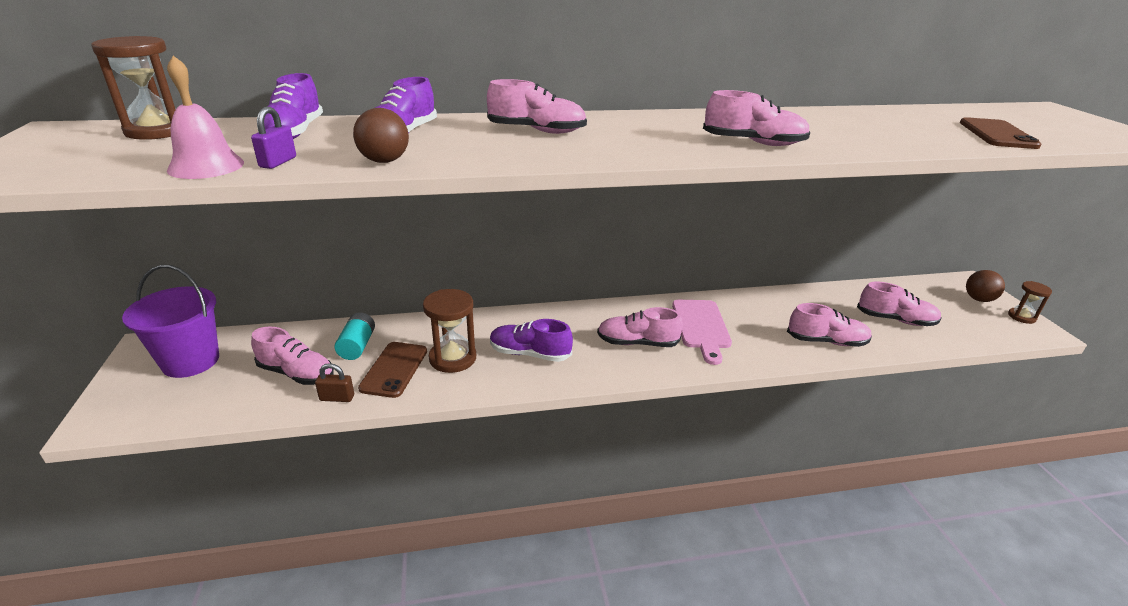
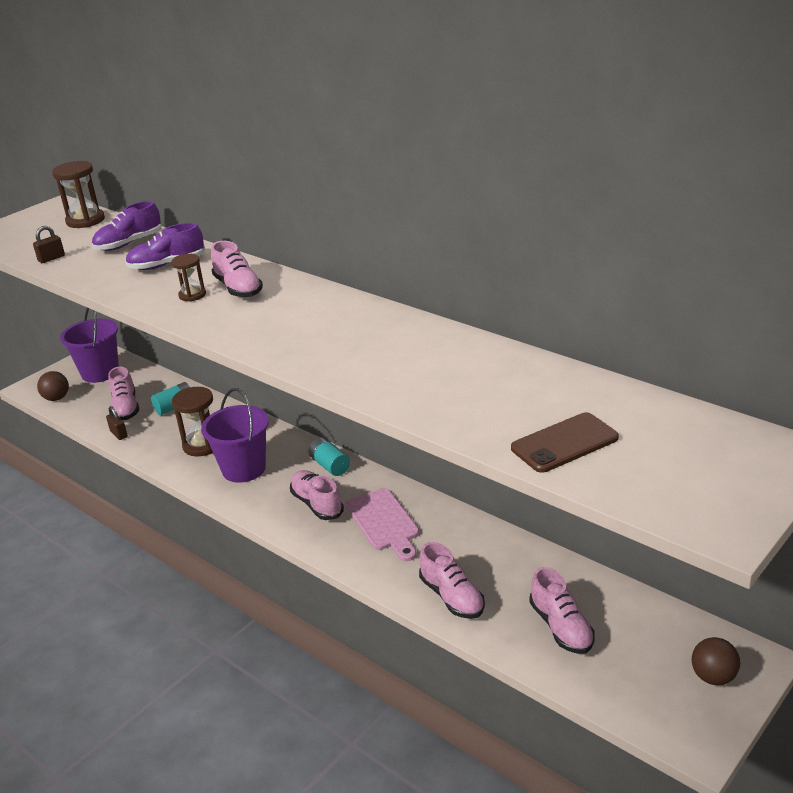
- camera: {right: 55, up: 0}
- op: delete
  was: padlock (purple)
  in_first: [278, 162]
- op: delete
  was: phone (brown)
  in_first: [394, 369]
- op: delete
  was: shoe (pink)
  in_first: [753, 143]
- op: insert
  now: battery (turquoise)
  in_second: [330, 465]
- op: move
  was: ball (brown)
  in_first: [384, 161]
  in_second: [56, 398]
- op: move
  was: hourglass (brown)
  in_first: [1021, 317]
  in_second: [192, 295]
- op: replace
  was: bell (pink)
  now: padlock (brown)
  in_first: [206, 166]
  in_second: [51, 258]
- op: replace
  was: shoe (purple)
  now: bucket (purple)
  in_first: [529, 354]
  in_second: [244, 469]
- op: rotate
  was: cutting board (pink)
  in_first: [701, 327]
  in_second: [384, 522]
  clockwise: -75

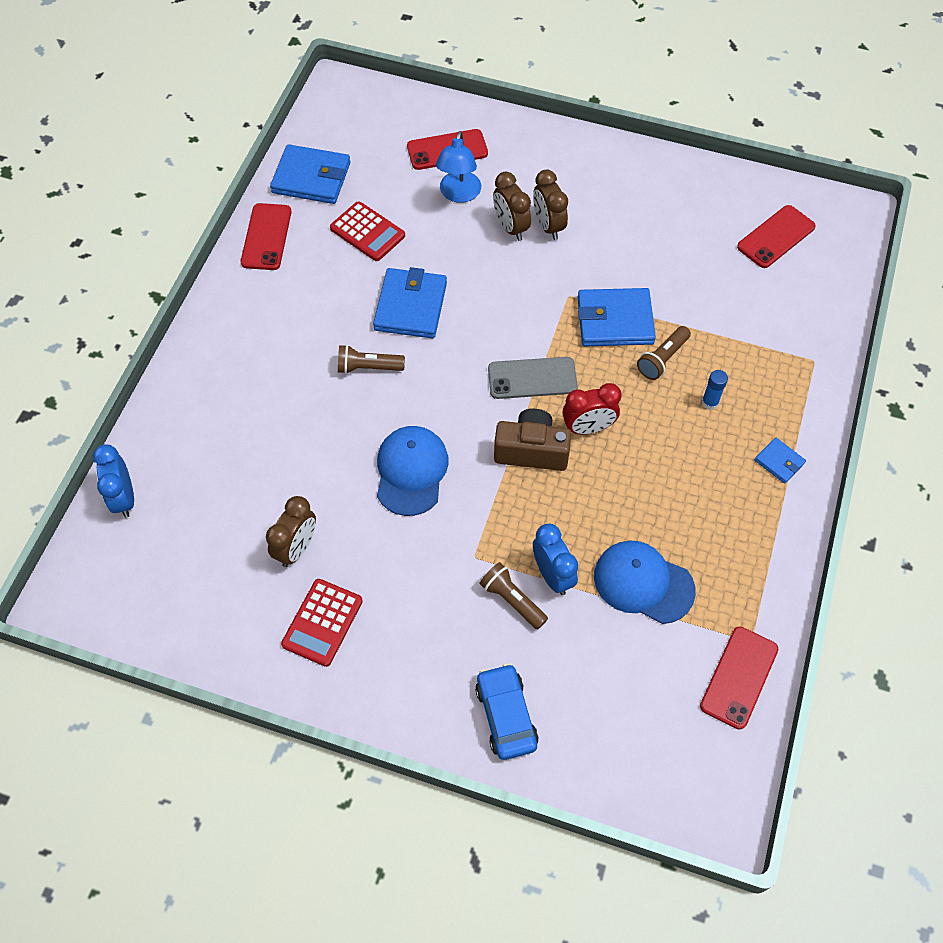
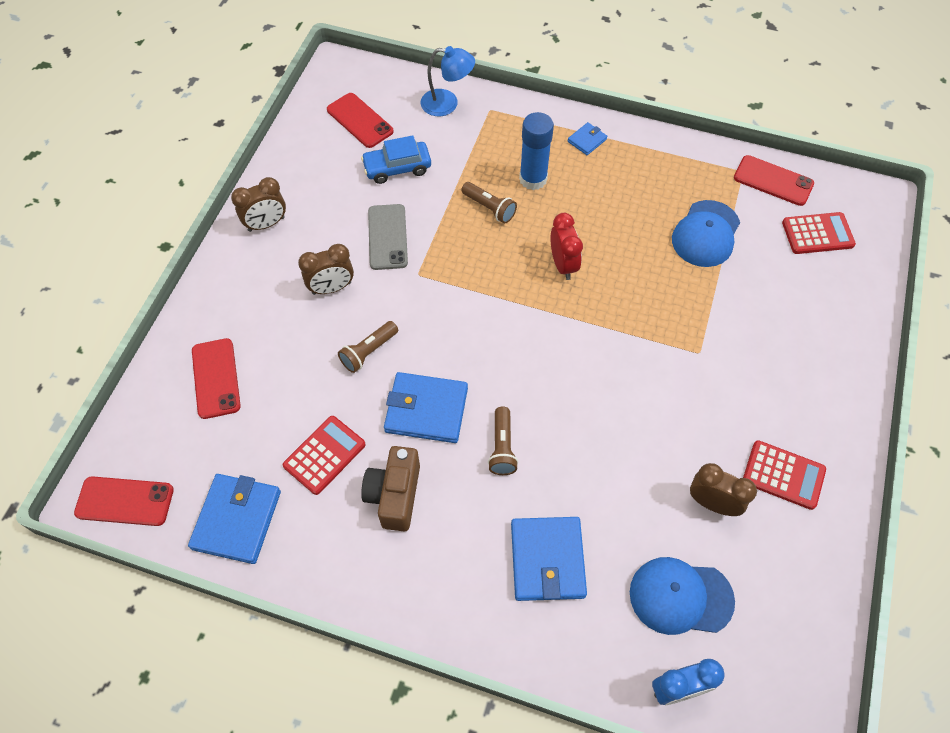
- camera: {right: -90, up: 0}
- op: delete
  was: clock (blue)
  in_first: [552, 575]
- op: insert
  now: calculator (red)
  in_second: [817, 234]
- op: move
  was: phone (red)
  in_first: [266, 237]
  in_second: [125, 501]
- op: move
  was: cap (blue)
  in_first: [411, 471]
  in_second: [680, 596]
- op: move
  was: lamp (blue)
  in_first: [459, 194]
  in_second: [447, 104]
- op: move
  was: car (blue)
  in_first: [506, 715]
  in_second: [397, 168]
- op: move
  was: flashlight (brown)
  in_first: [512, 600]
  in_second: [368, 352]
- op: move
  was: phone (grey)
  in_first: [532, 378]
  in_second: [387, 237]
- op: move
  was: clock (brown)
  in_first: [511, 227]
  in_second: [266, 224]
- op: move
  was: camera (brown)
  in_first: [531, 451]
  in_second: [394, 495]
- op: move
  was: wallet (blue)
  in_first: [615, 320]
  in_second: [547, 560]
- op: resize
  was: glue stick (blue)
  in_first: [710, 402]
  in_second: [533, 179]
  ratio: 1.95

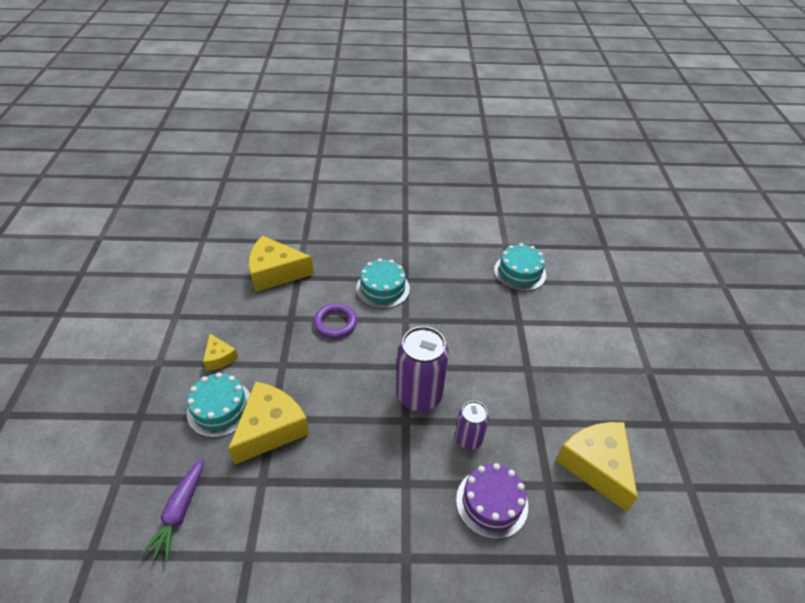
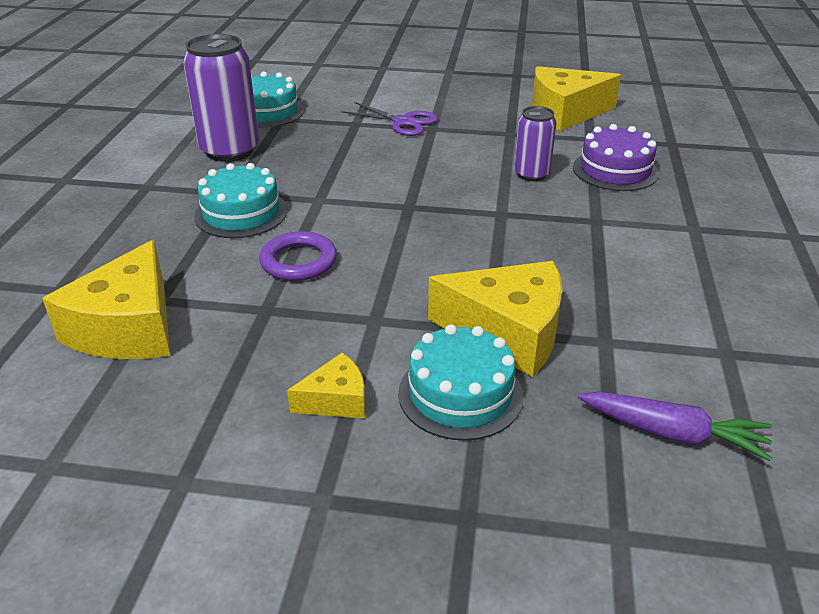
- camera: {right: -80, up: -10}
- op: insert
  now: scissors (purple)
  in_second: [403, 122]
- op: move
  was: can (purple)
  in_first: [419, 395]
  in_second: [230, 150]
- op: rotate
  was: cheese (yellow)
  in_first: [271, 428]
  in_second: [508, 332]
  clockwise: 150

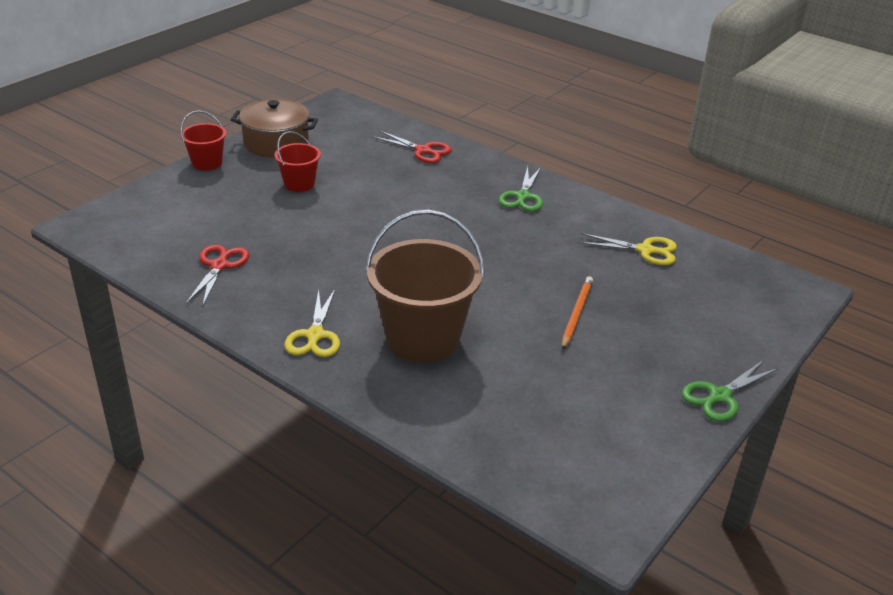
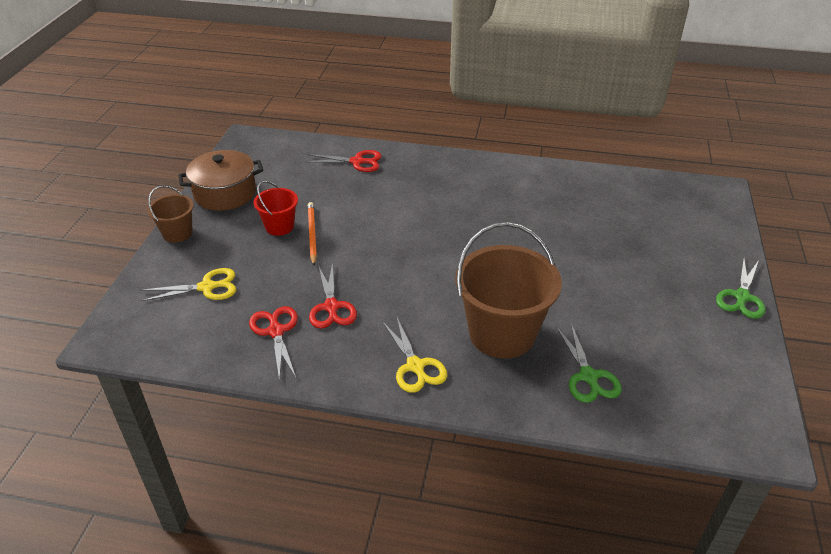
- camera: {right: -25, up: 5}
- op: insert
  now: scissors (red)
  in_second: [331, 307]
- op: move
  was: scissors (green)
  in_first: [523, 196]
  in_second: [588, 376]
- op: move
  was: pencil (orange)
  in_first: [576, 314]
  in_second: [312, 234]
- op: move
  was: scissors (yellow)
  in_first: [645, 250]
  in_second: [207, 287]
- op: recolor
  was: bucket (red)
  now: bucket (brown)
  in_first: [207, 163]
  in_second: [177, 233]

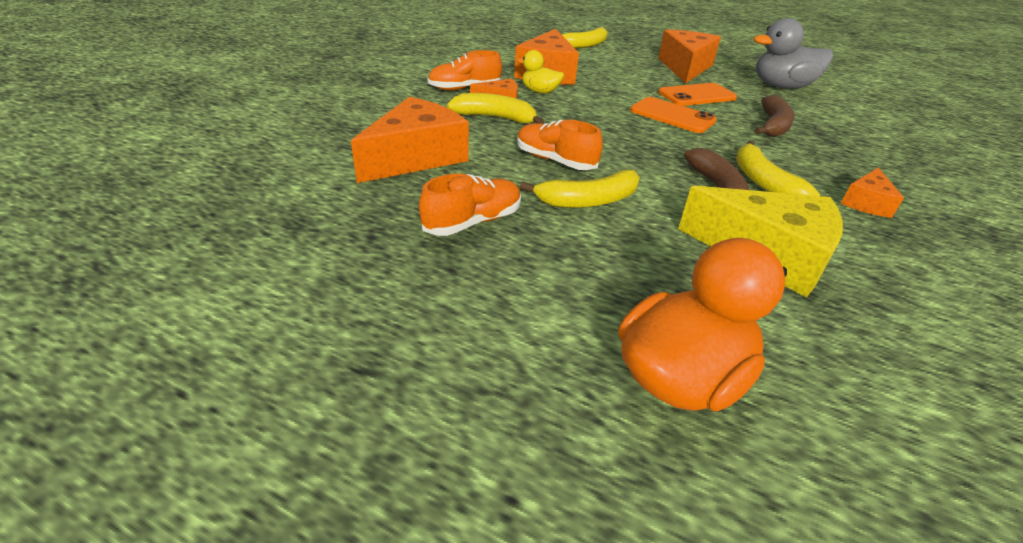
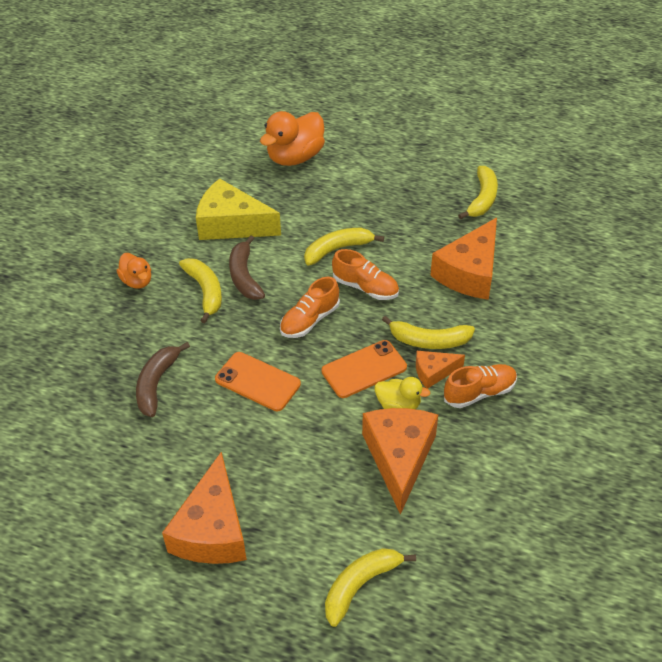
- camera: {right: 175, up: 10}
- op: delete
  was: duck (grey)
  in_first: [781, 86]
- op: insert
  now: banana (yellow)
  in_second: [482, 199]
- op: move
  was: shoe (orange)
  in_first: [473, 222]
  in_second: [309, 320]
- op: move
  was: phone (orange)
  in_first: [697, 95]
  in_second: [364, 369]
- op: replace
  was: cheese (orange)
  now: duck (orange)
  in_first: [866, 203]
  in_second: [137, 281]

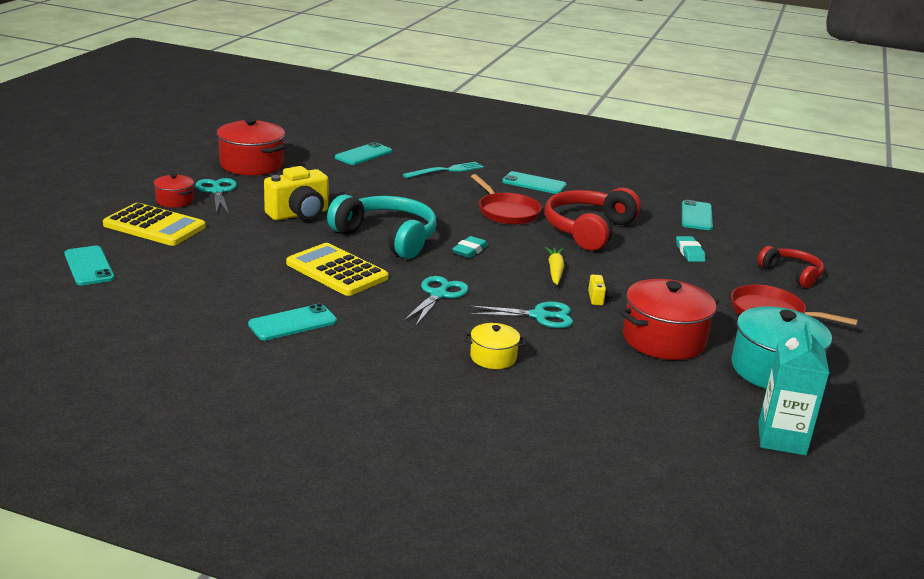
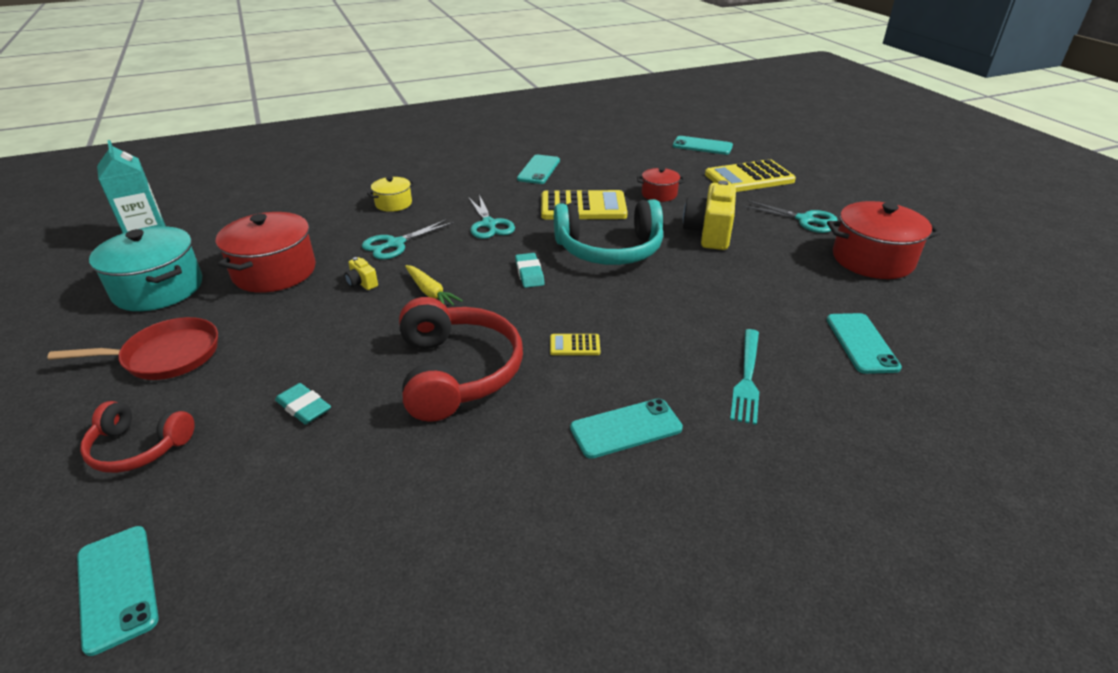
- camera: {right: 140, up: 10}
- op: move
  was: pot (red)
  in_first: [175, 201]
  in_second: [659, 194]
- op: move
  was: phone (turquoise)
  in_first: [696, 216]
  in_second: [117, 587]
- op: replace
  was: pan (red)
  now: calculator (yellow)
  in_first: [506, 212]
  in_second: [575, 345]

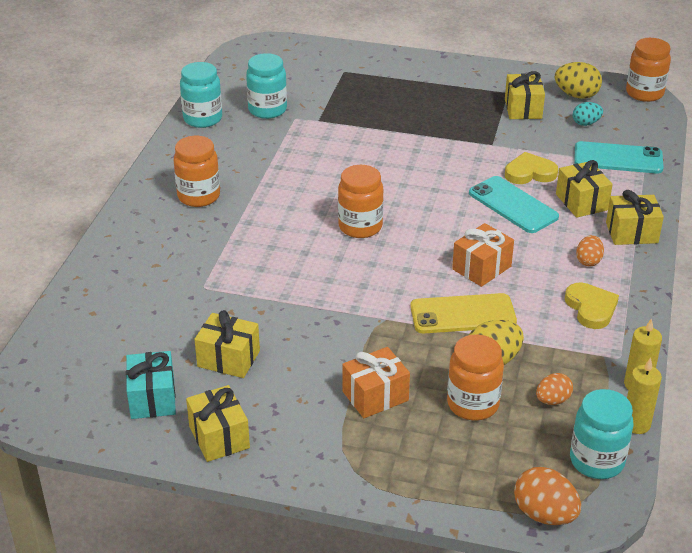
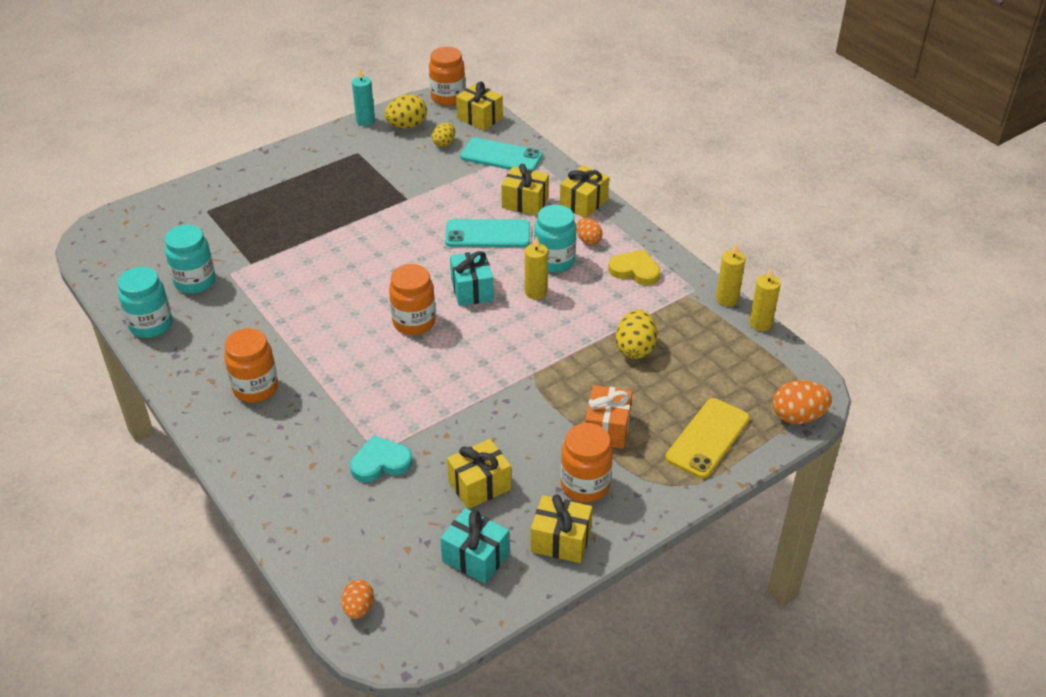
- camera: {right: -50, up: 5}
- op: delete
  was: heart (yellow)
  in_first: [530, 173]
- op: insert
  now: heart (turquoise)
  in_second: [380, 462]
- op: insert
  now: candle (turquoise)
  in_second: [365, 121]
- op: insert
  now: gift (turquoise)
  in_second: [472, 290]
- op: move
  was: phone (yellow)
  in_first: [463, 314]
  in_second: [707, 438]
- op: move
  was: jar (orange)
  in_first: [473, 404]
  in_second: [585, 485]
- op: move
  was: gift (yellow)
  in_first: [523, 109]
  in_second: [480, 118]
- op: move
  was: egg (orange)
  in_first: [552, 400]
  in_second: [358, 608]
- op: move
  was: jar (turquoise)
  in_first: [596, 461]
  in_second: [554, 261]
- op: replace
  was: gift (orange)
  now: candle (yellow)
  in_first: [481, 268]
  in_second: [535, 292]
- op: recolor
  was: egg (turquoise)
  now: egg (yellow)
  in_first: [586, 123]
  in_second: [444, 143]
- op: rotate
  was: phone (turquoise)
  in_first: [618, 158]
  in_second: [501, 156]
  clockwise: 60

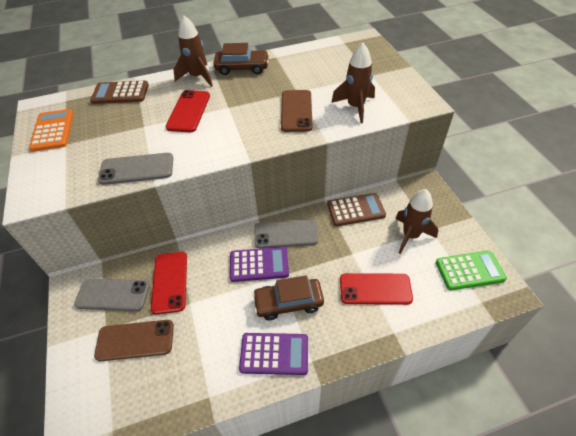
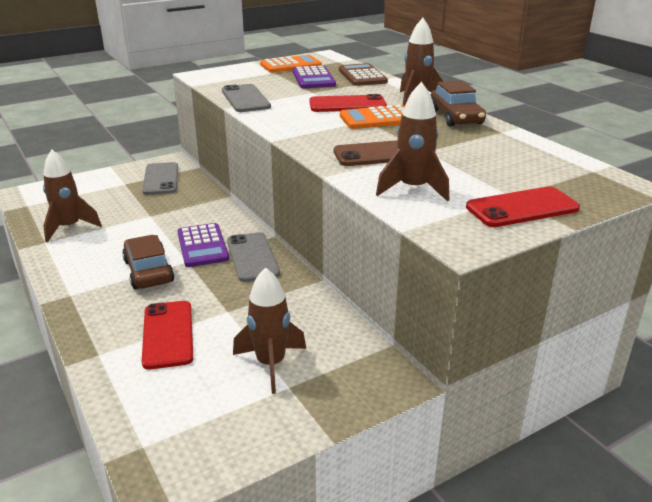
- camera: {right: 75, up: -20}
- op: delete
  was: phone (brown)
  in_first: [135, 340]
- op: delete
  was: calculator (brown)
  in_first: [356, 210]
- op: delete
  was: calculator (green)
  in_first: [469, 271]
- op: insert
  now: rocket (brown)
  in_second: [69, 227]
- op: insert
  now: calculator (orange)
  in_second: [377, 119]
- op: move
  was: phone (red)
  in_first: [170, 282]
  in_second: [522, 208]
- op: move
  was: calculator (purple)
  in_first: [274, 354]
  in_second: [313, 78]

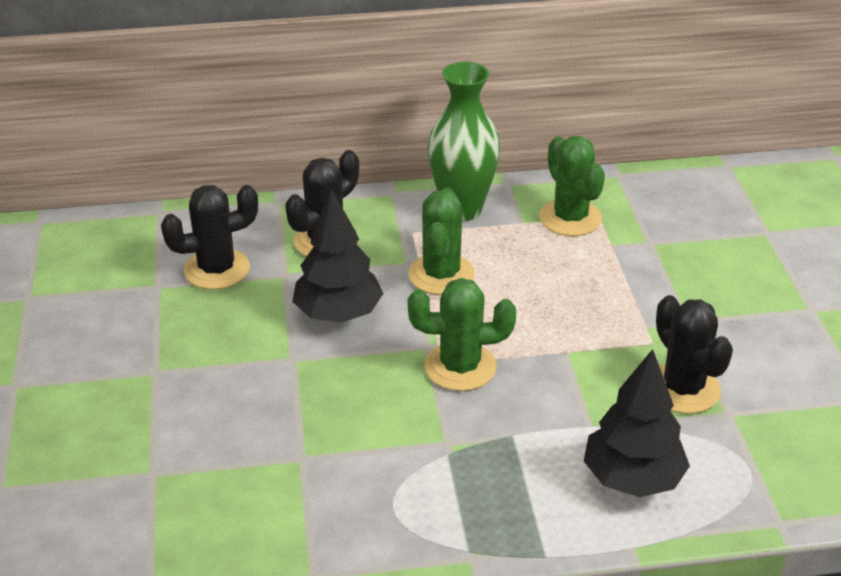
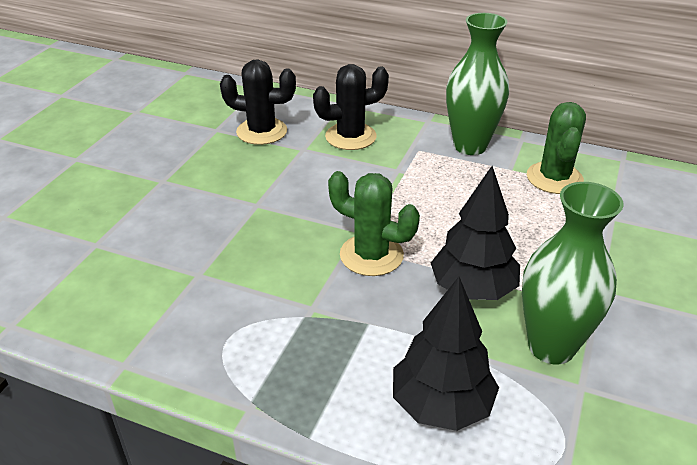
- camera: {right: 30, up: 0}
- op: delete
  was: cactus (green)
  in_first: [441, 274]
- op: move
  was: tree (black)
  in_first: [338, 314]
  in_second: [473, 289]
- op: replace
  was: cactus (black)
  now: vase (green)
  in_first: [683, 388]
  in_second: [551, 346]

